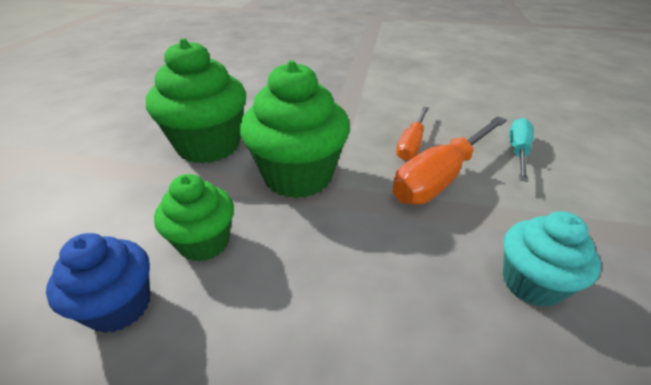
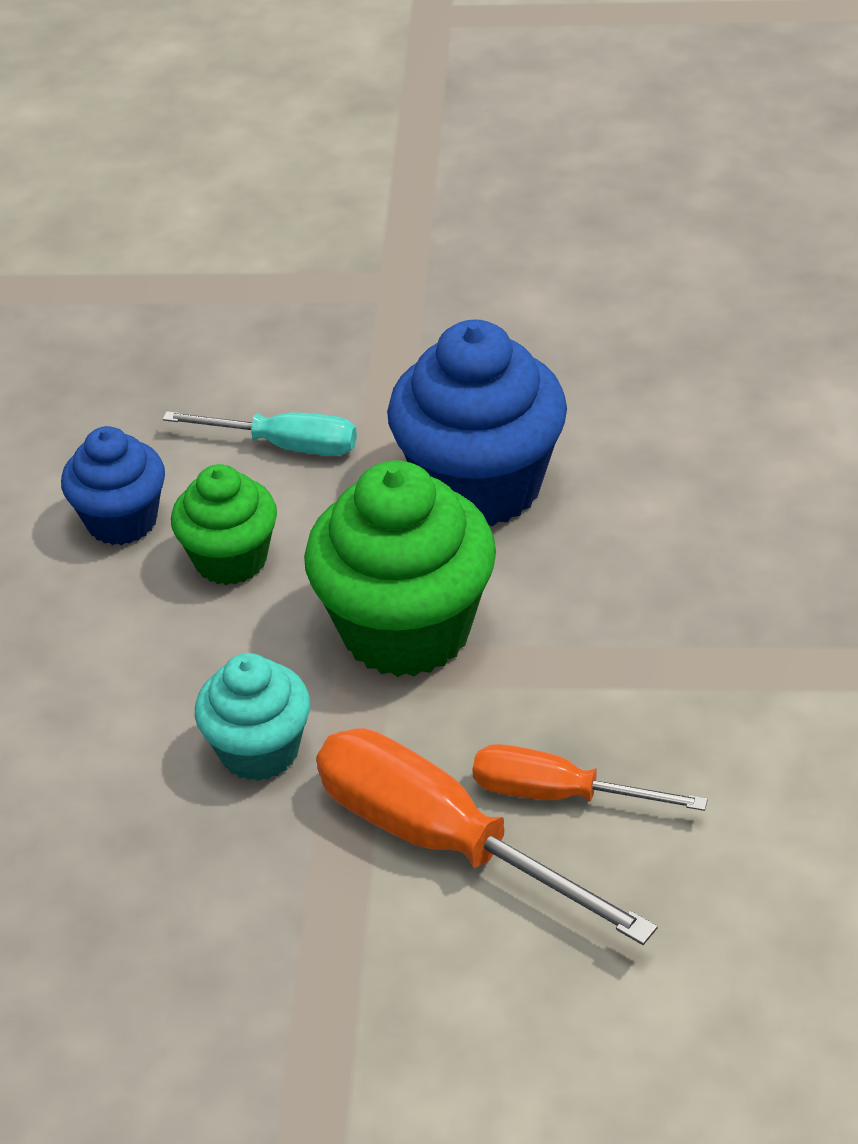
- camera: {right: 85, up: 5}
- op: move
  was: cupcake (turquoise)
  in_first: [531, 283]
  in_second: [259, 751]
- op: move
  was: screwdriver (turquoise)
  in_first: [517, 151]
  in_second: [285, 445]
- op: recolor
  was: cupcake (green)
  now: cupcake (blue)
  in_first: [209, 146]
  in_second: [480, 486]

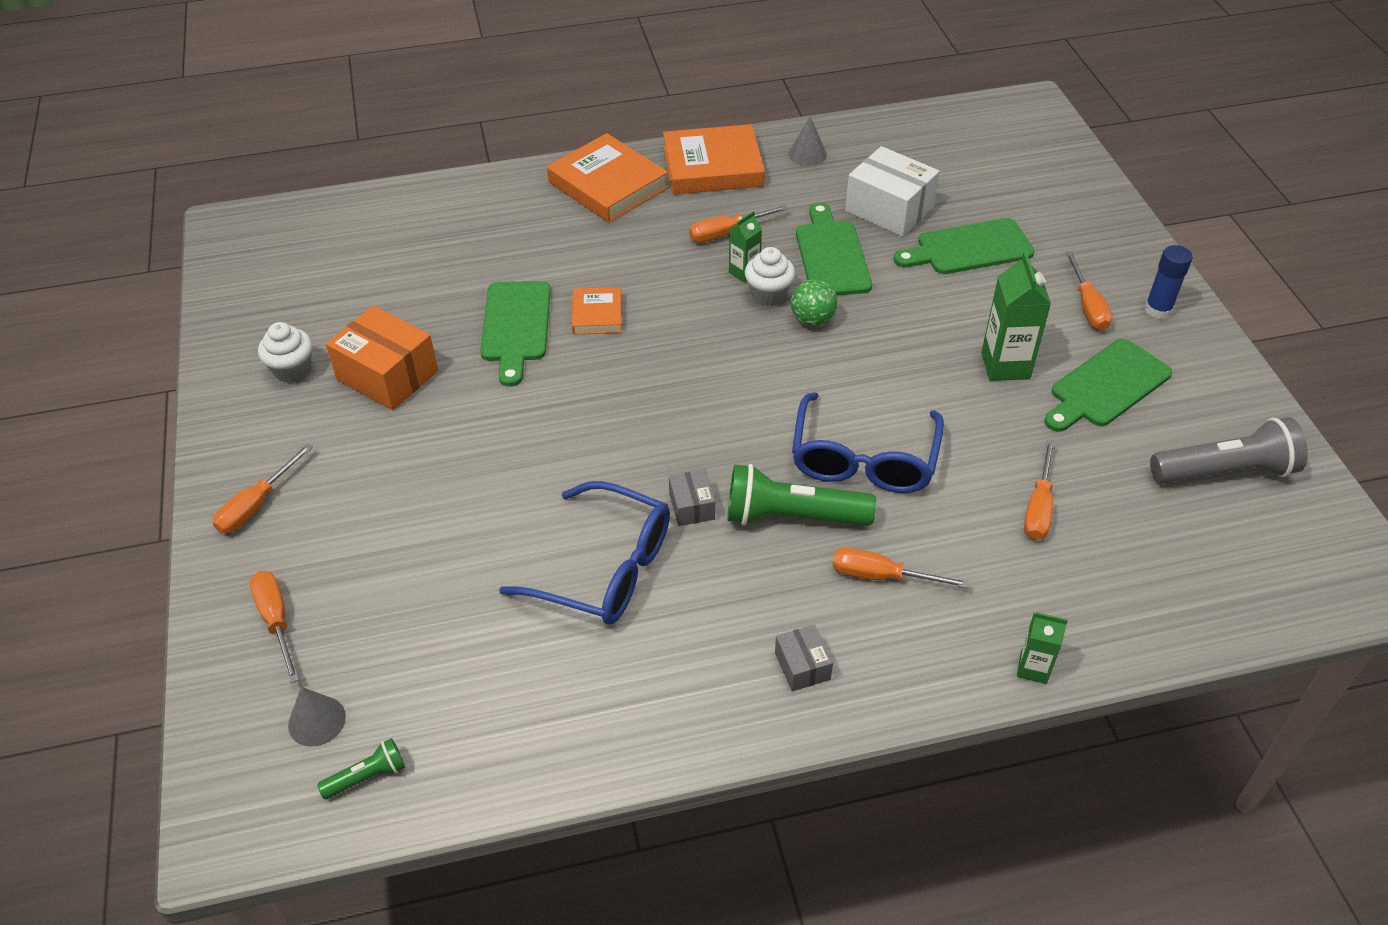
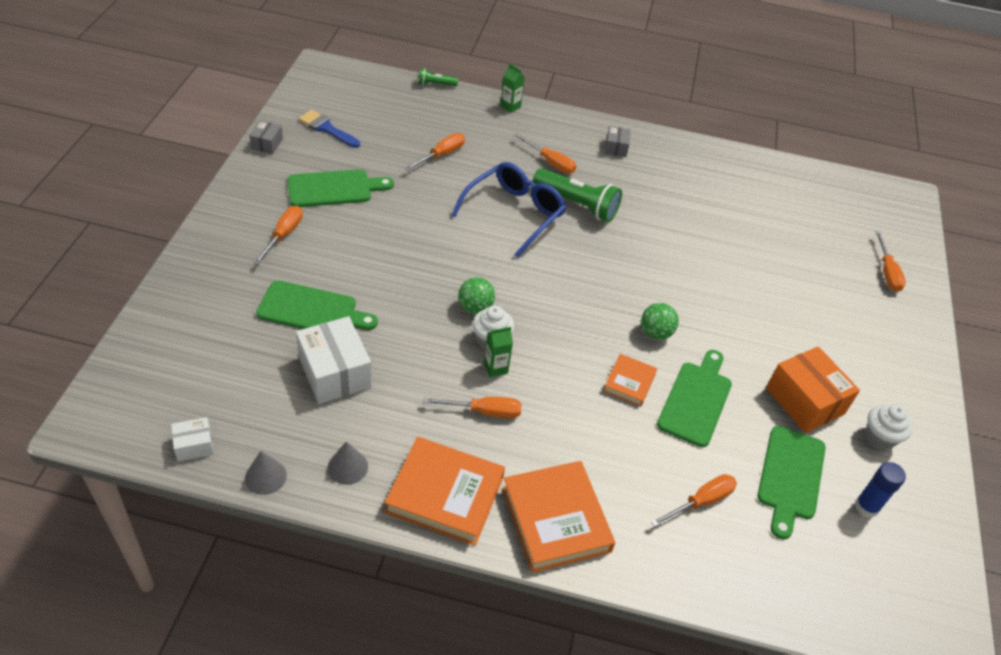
- camera: {right: -160, up: 0}
- op: delete
  was: glasses (blue)
  in_first: [605, 569]
- op: delete
  was: carton (green)
  in_first: [1005, 365]
- op: insert
  now: box (white)
  in_second: [194, 445]
- op: insert
  now: ball (green)
  in_second: [655, 333]
- op: move
  was: screwdriver (orange)
  in_first: [257, 505]
  in_second: [701, 501]
- op: move
  was: cone (grey)
  in_first: [317, 721]
  in_second: [265, 476]
- op: move
  was: flashlight (green)
  in_first: [367, 776]
  in_second: [435, 84]
- op: move
  was: box (grey)
  in_first: [692, 506]
  in_second: [267, 144]
- op: move
  was: cutting board (green)
  in_first: [831, 255]
  in_second: [790, 477]
- op: move
  was: glue stick (blue)
  in_first: [1158, 310]
  in_second: [866, 507]
- op: replace
  was: flashlight (grey)
  now: brush (blue)
  in_first: [1225, 471]
  in_second: [327, 128]

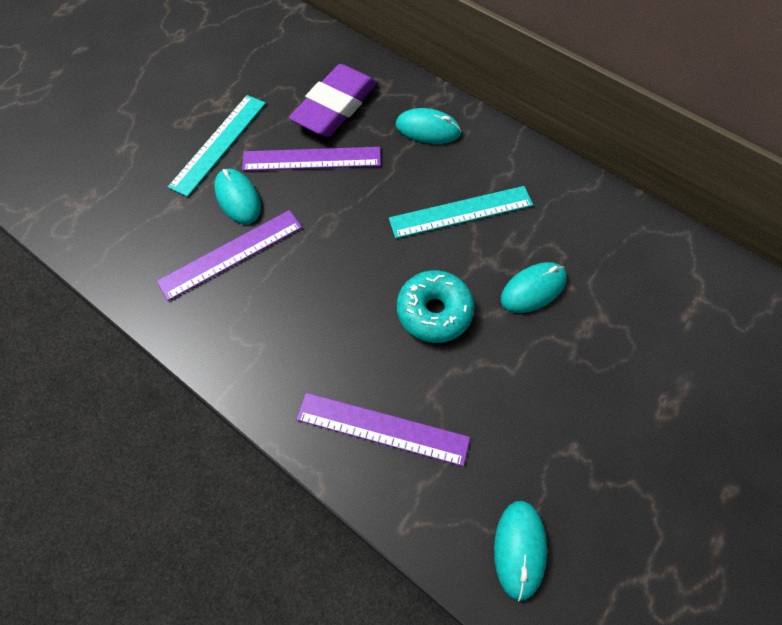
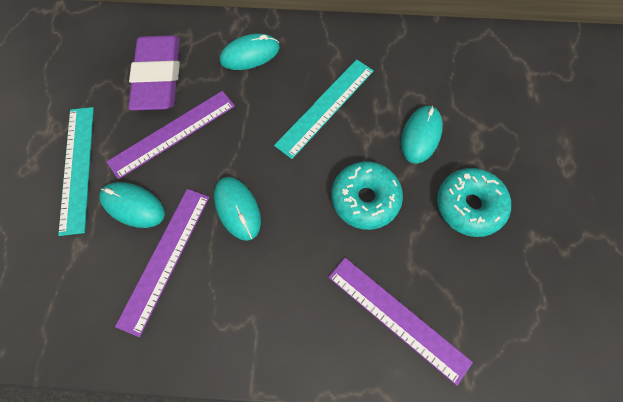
- camera: {right: -35, up: 5}
- op: insert
  now: donut (turquoise)
  in_second: [469, 206]
- op: move
  was: mouse (turquoise)
  in_first: [519, 549]
  in_second: [237, 209]
- op: rotate
  was: ruler (purple)
  in_first: [382, 429]
  in_second: [397, 318]
  clockwise: 60

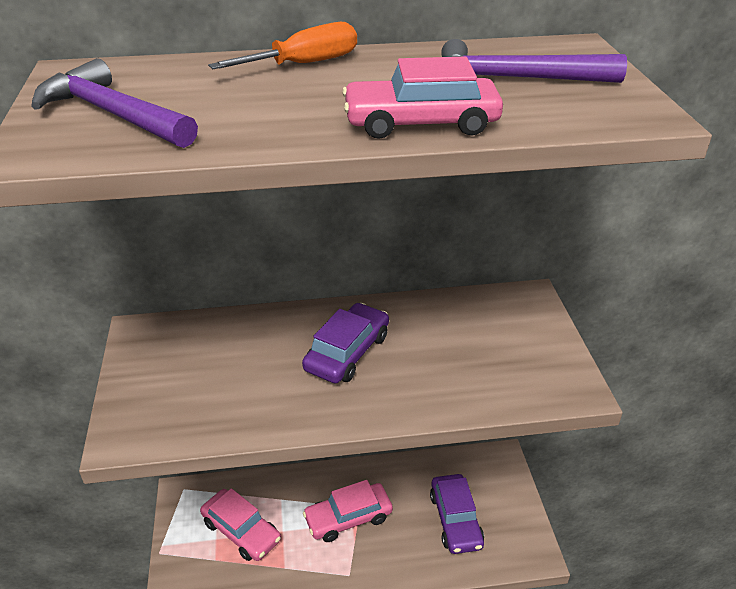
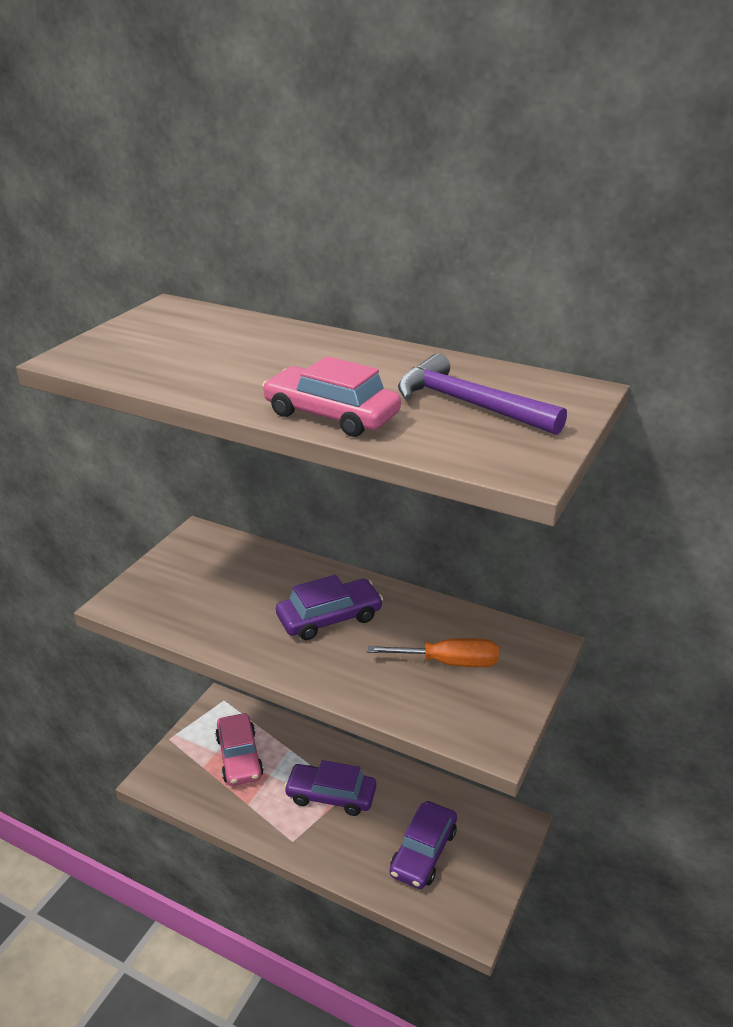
- camera: {right: 35, up: -5}
- op: delete
  was: hammer (purple)
  in_first: [113, 114]
- op: move
  was: screwdriver (orange)
  in_first: [304, 64]
  in_second: [449, 663]
- op: recolor
  was: car (pink)
  now: car (purple)
  in_first: [348, 518]
  in_second: [331, 795]

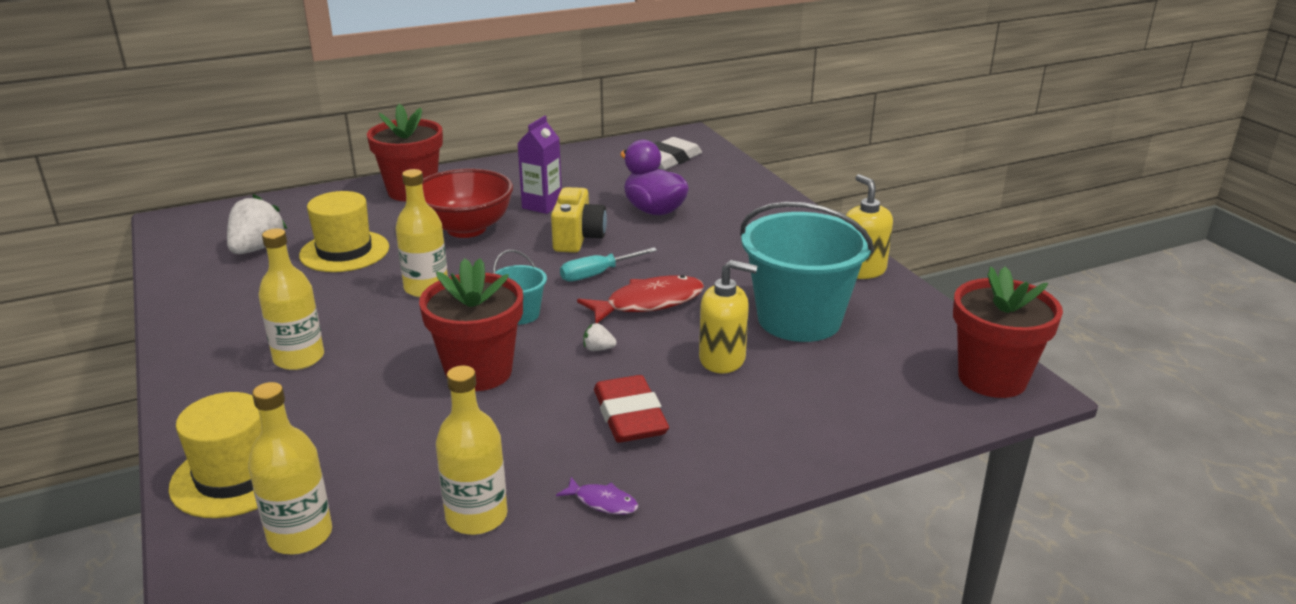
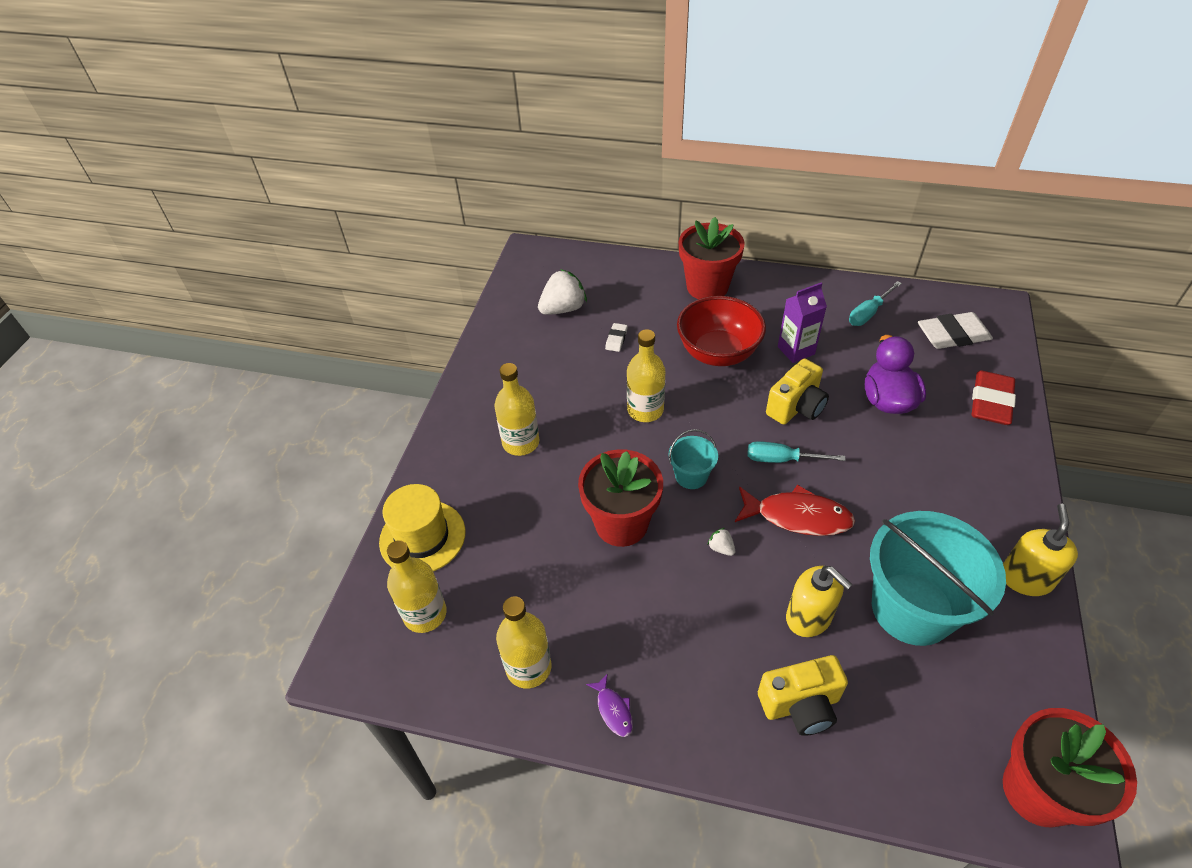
- camera: {right: 40, up: 20}
- op: insert
  now: camera (yellow)
  in_second: [800, 705]
- op: insert
  now: screwdriver (turquoise)
  in_second: [868, 313]
- op: move
  was: eraser (red)
  in_first: [629, 416]
  in_second: [990, 402]
- op: replace
  was: hat (yellow)
  now: eraser (white)
  in_first: [344, 251]
  in_second: [616, 339]

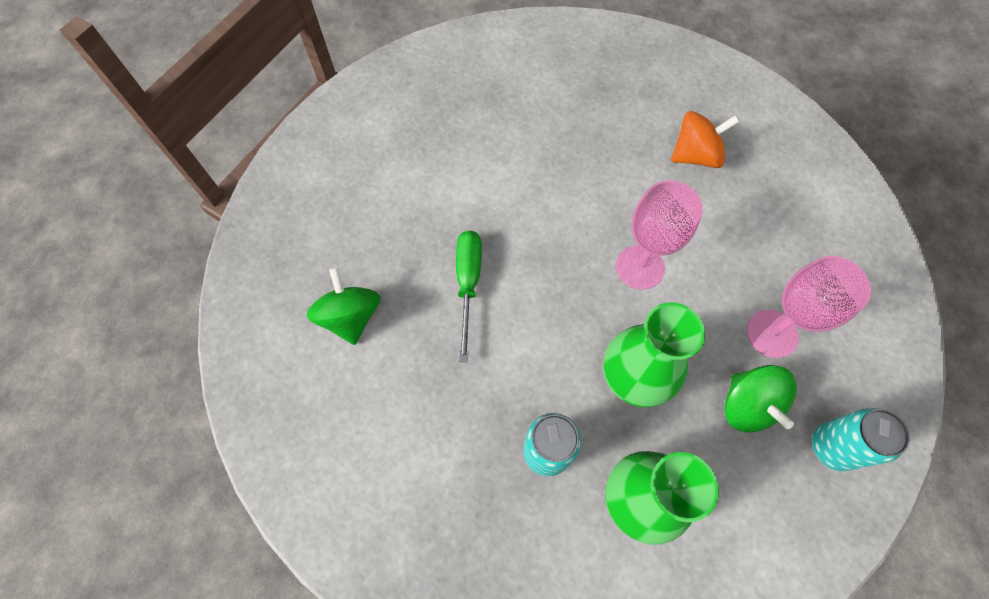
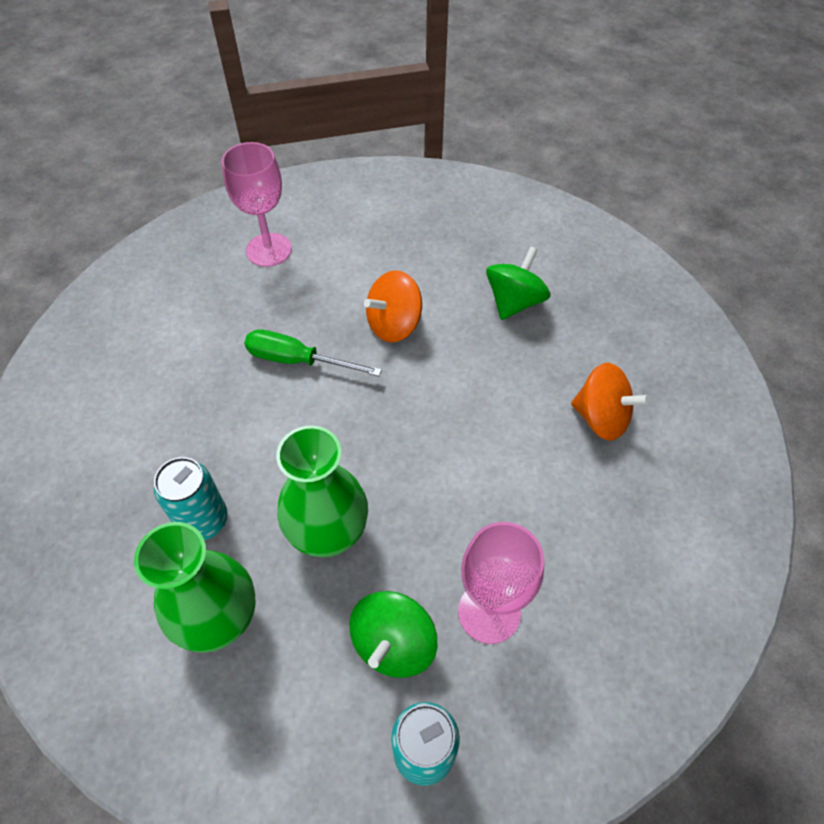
- camera: {right: 45, up: -10}
- op: insert
  now: spinning top (orange)
  in_second: [394, 324]
- op: move
  was: spinning top (green)
  in_first: [350, 317]
  in_second: [514, 302]
- op: move
  was: goblet (pink)
  in_first: [640, 267]
  in_second: [269, 250]
- op: rotate
  was: screwdriver (green)
  in_first: [468, 284]
  in_second: [297, 360]
  clockwise: -120

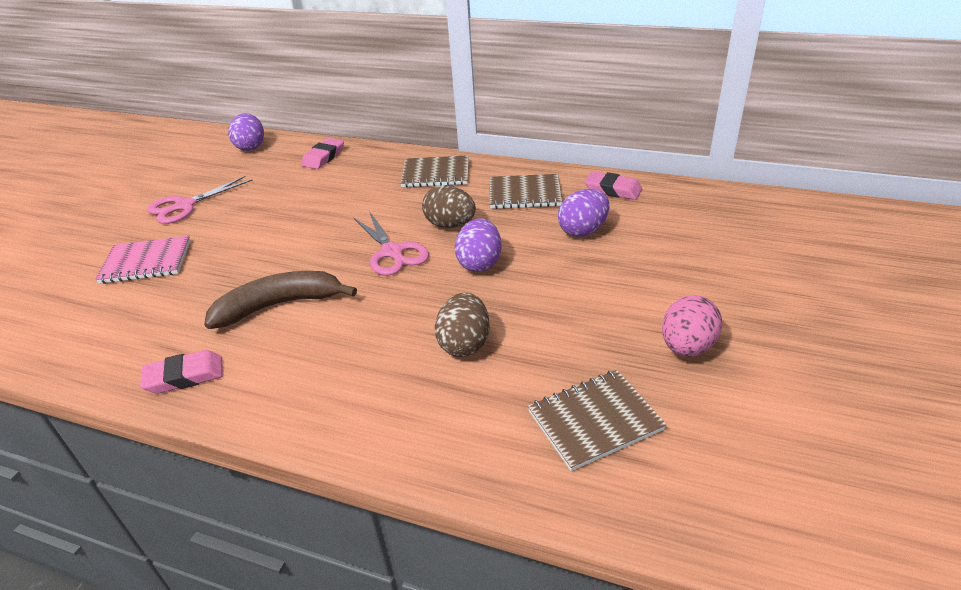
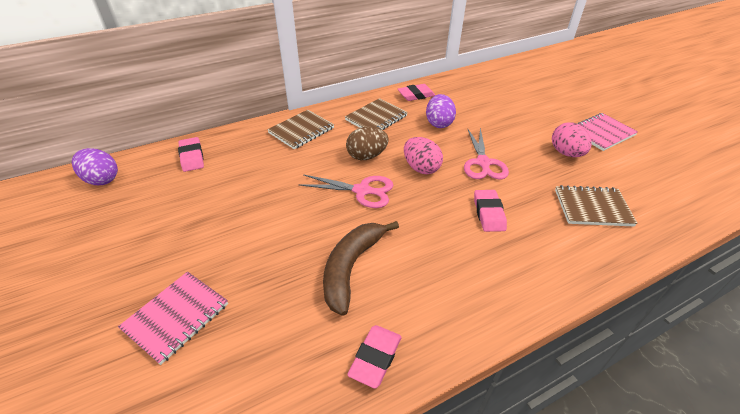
- camera: {right: -50, up: 5}
- op: insert
  now: notebook (pink)
  in_second: [601, 133]
- op: move
  was: scissors (pink)
  in_first: [185, 206]
  in_second: [483, 163]
- op: replace
  was: egg (brown)
  now: eraser (pink)
  in_first: [464, 344]
  in_second: [488, 213]
- op: recolor
  was: egg (purple)
  now: egg (pink)
  in_first: [479, 263]
  in_second: [421, 168]
- op: rotate
  was: notebook (brown)
  in_first: [594, 420]
  in_second: [592, 207]
  clockwise: 75

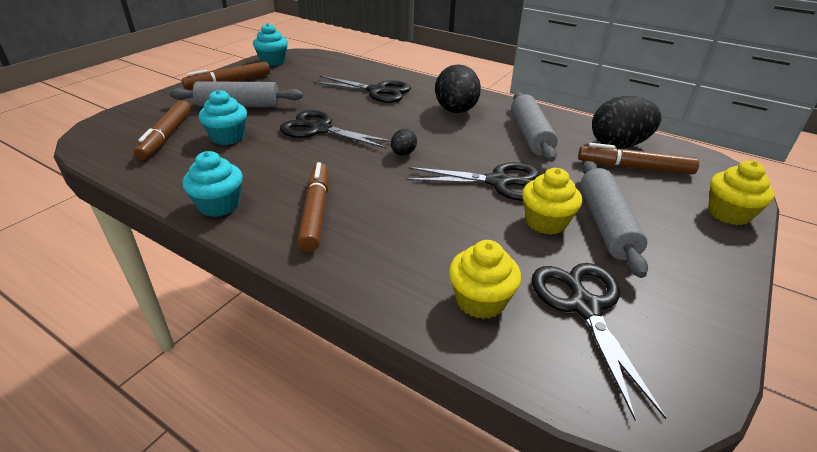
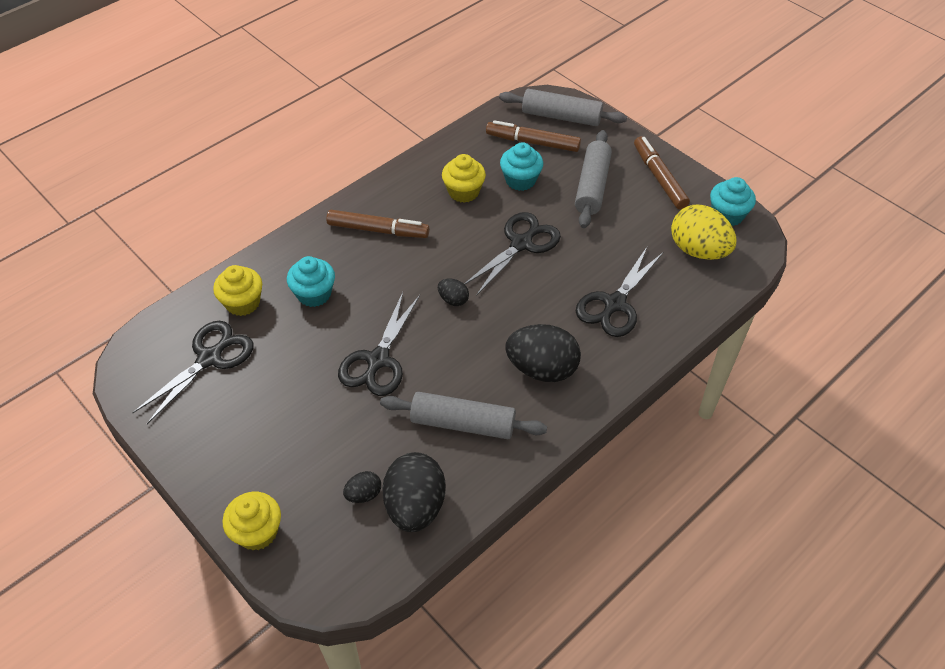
- camera: {right: 105, up: 15}
- op: insert
  now: egg (yellow)
  in_second: [698, 250]
- op: move
  was: cupcake (turquoise)
  in_first: [219, 205]
  in_second: [314, 294]
- op: move
  was: cupcake (yellow)
  in_first: [545, 222]
  in_second: [463, 192]
- op: move
  was: rolling pin (grey)
  in_first: [606, 224]
  in_second: [561, 117]
- op: replace
  was: marker (brown)
  now: egg (black)
  in_first: [634, 167]
  in_second: [363, 494]
- op: rotate
  was: scissors (black)
  in_first: [584, 306]
  in_second: [210, 358]
  clockwise: -60

